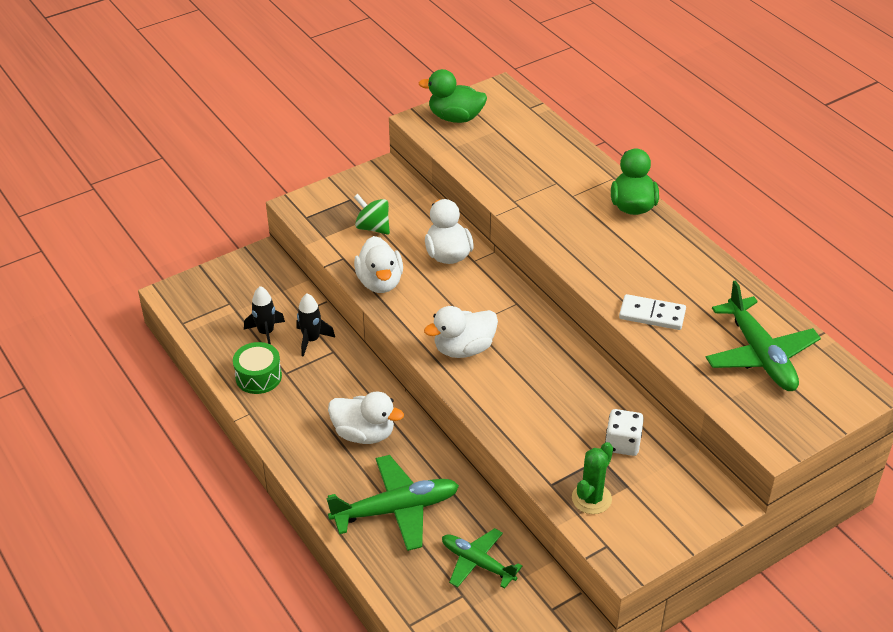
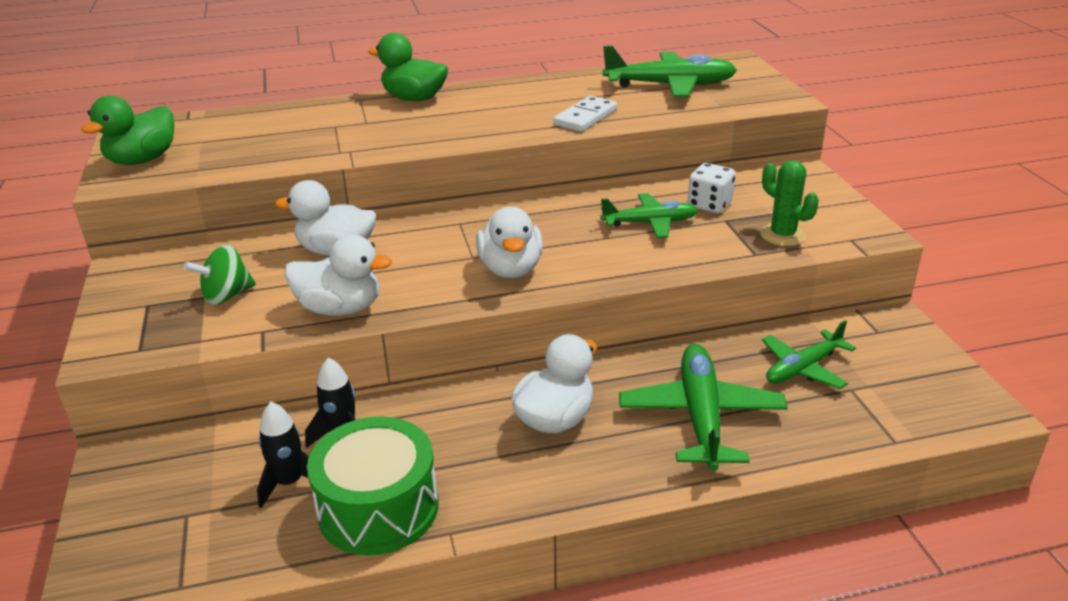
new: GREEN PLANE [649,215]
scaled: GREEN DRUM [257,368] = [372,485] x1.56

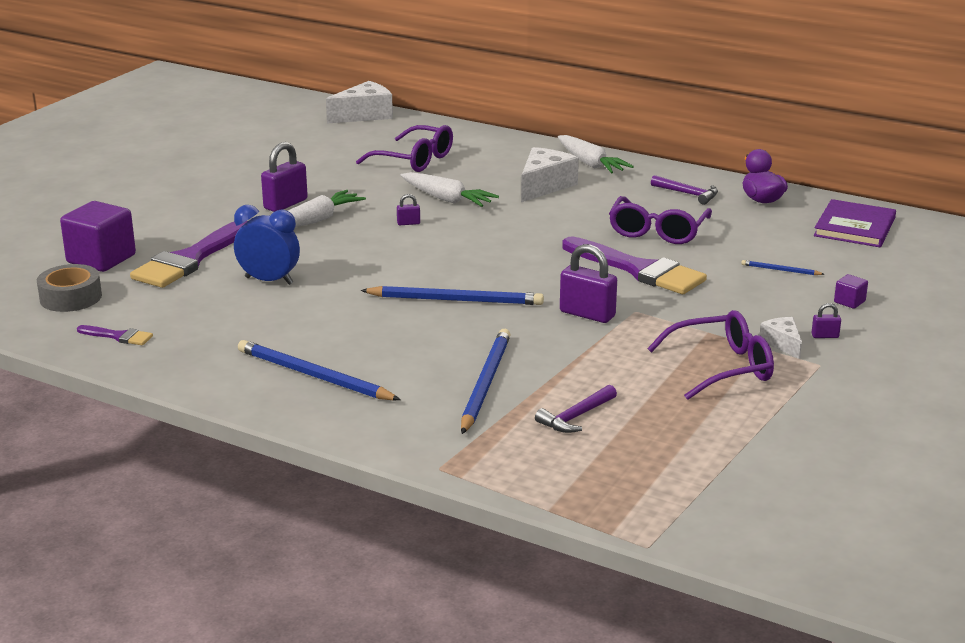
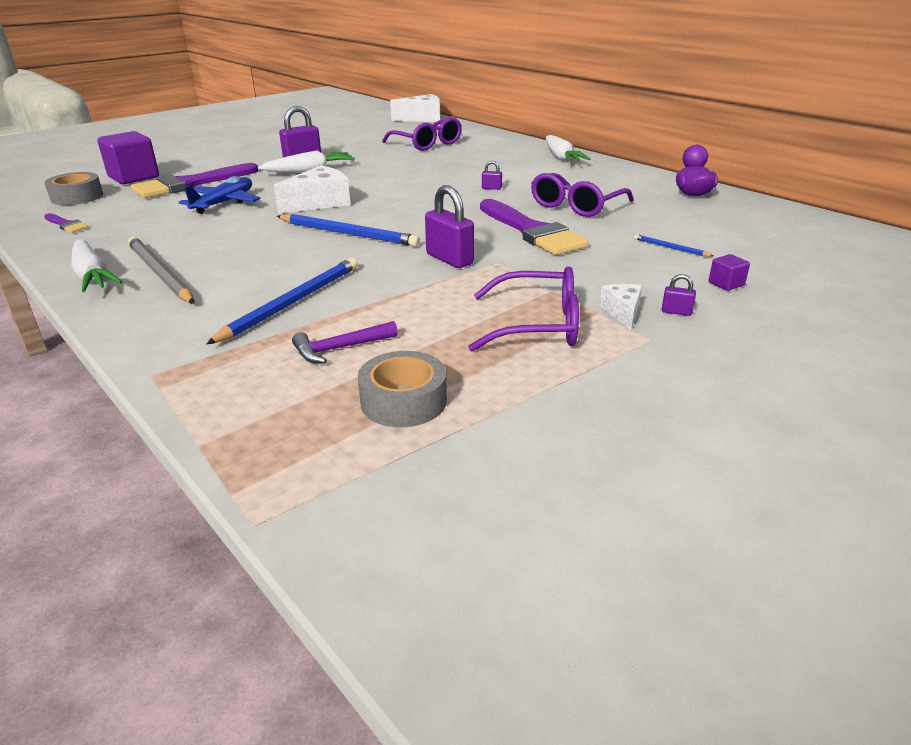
gone: PURPLE HAMMER [684,190]; PURPLE BOOK [855,223]
new: GREY TAPE [402,389]
shifted: PURPLE PADLOCK [408,209] to [492,175]; WHITE CARROT [449,189] to [97,265]; WHITE CHEESE [550,174] to [312,189]
swapped: BLUE CLOCK [267,245] to BLUE PLANE [219,195]
repainted: BLUE PENCIL [319,370] to GREY PENCIL [161,270]

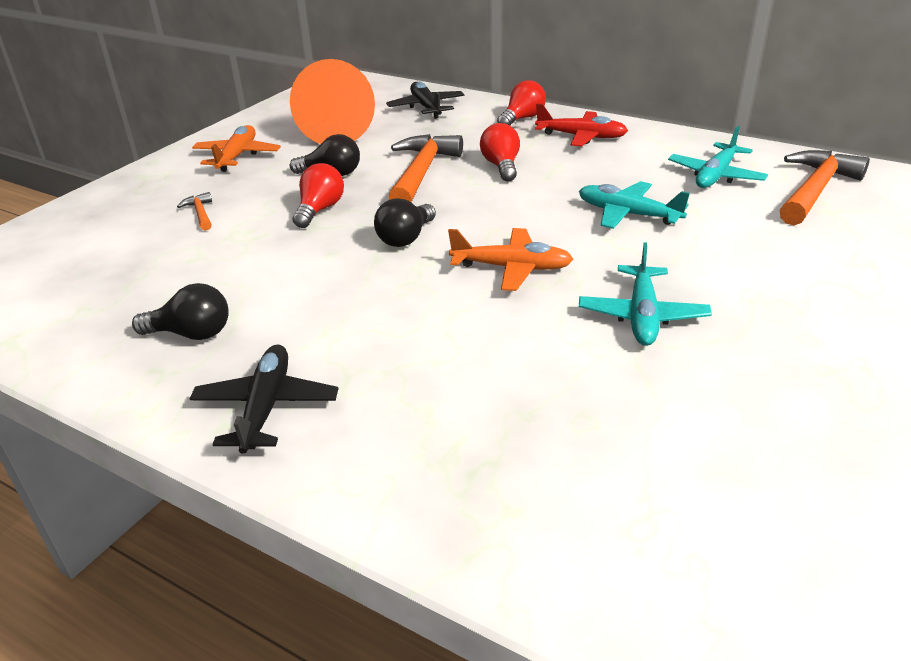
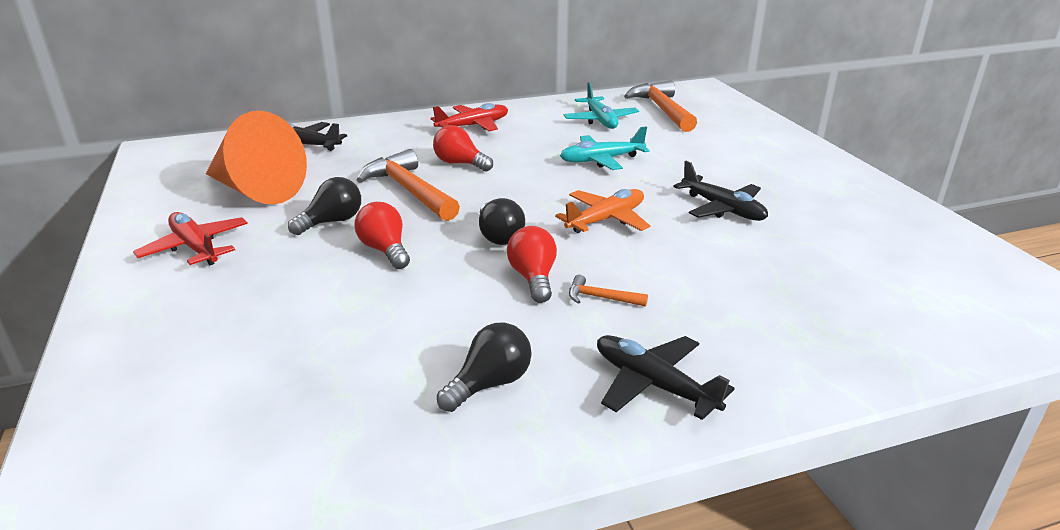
shifted: ORANGE HAMMER [194,211] to [608,291]; RED LIGHT BULB [521,102] to [532,264]
repainted: ORANGE PLANE [236,148] to RED PLANE [190,238]; TURQUOISE PLANE [645,294] to BLACK PLANE [720,191]

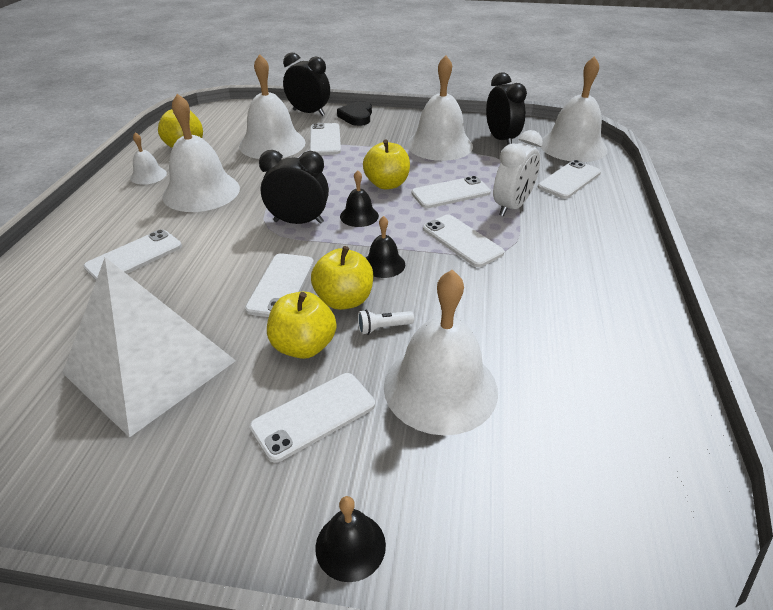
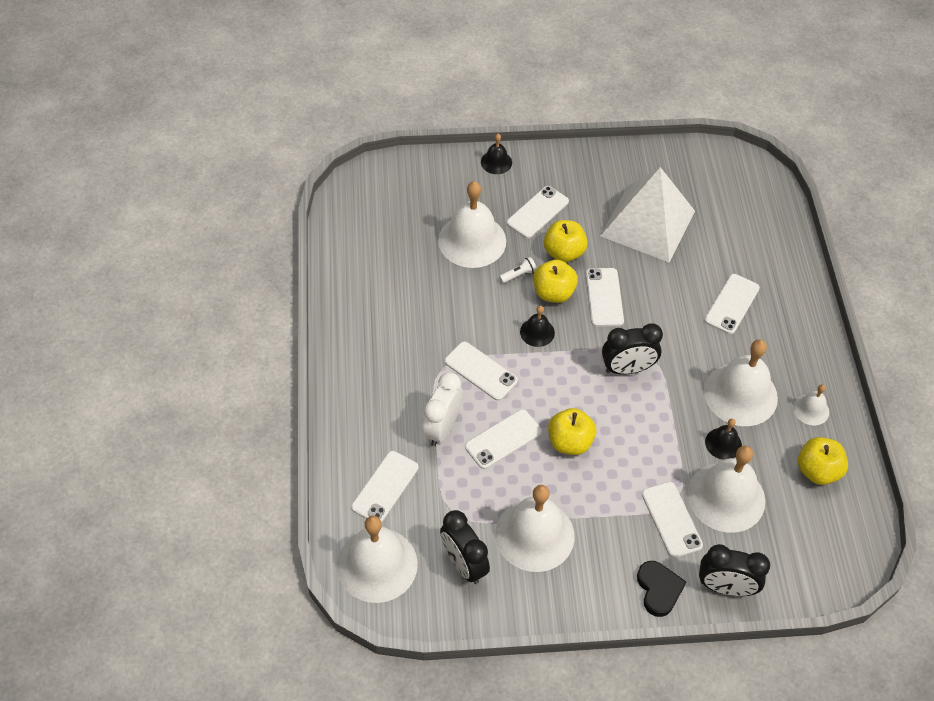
shifted: BLACK BELL [359,198] to [723,439]

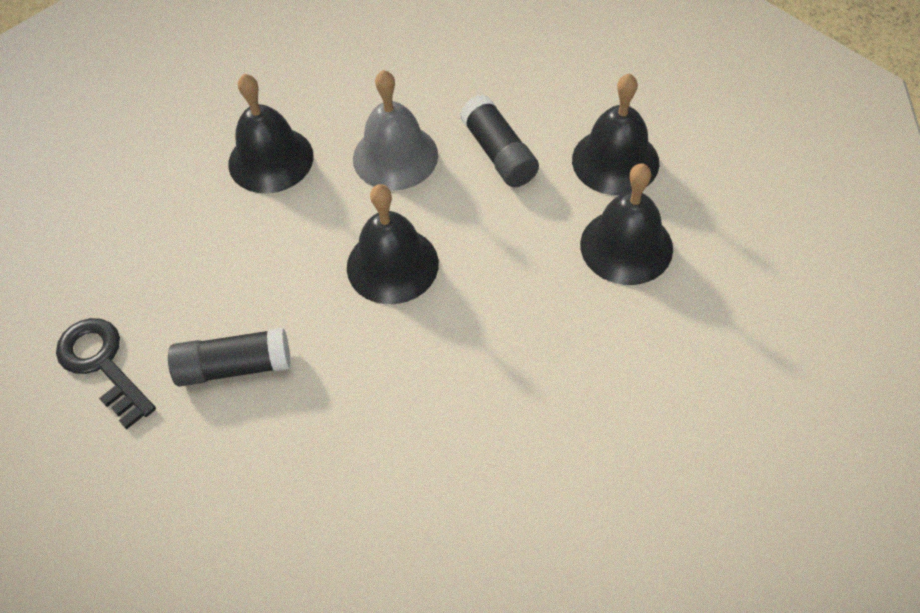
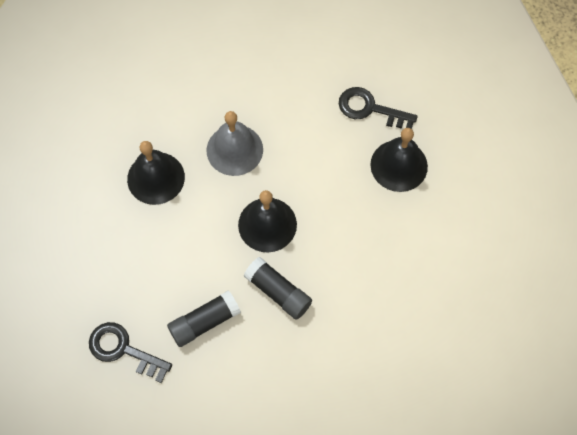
shifted: BLACK GLUE STICK [499,141] to [278,288]
swapped: BLACK BELL [615,134] to BLACK KEY [378,108]

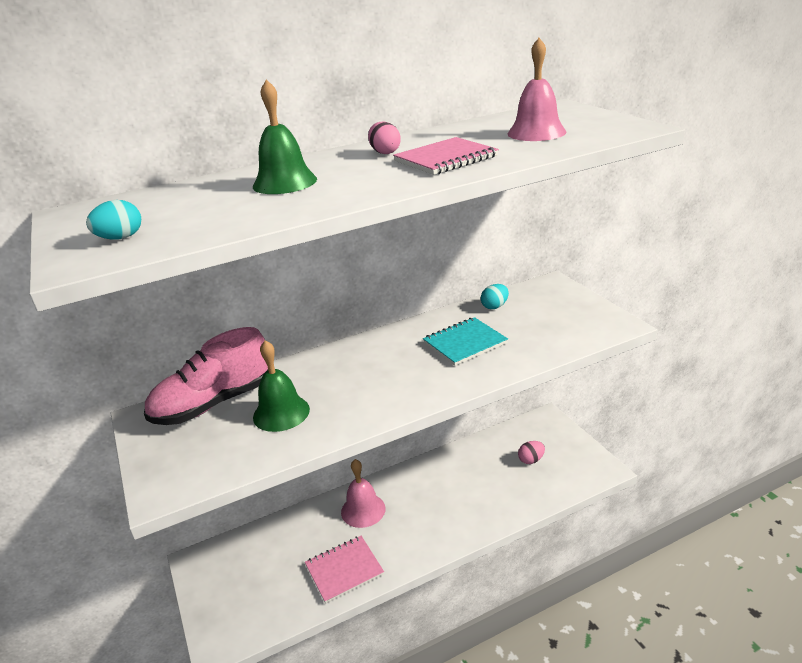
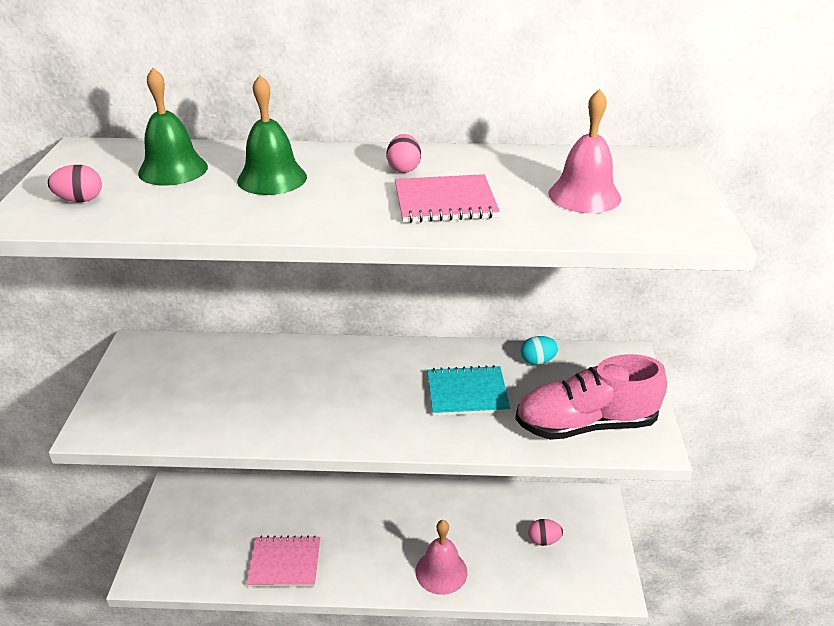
shifted: PINK SHOE [206,376] to [591,397]; GREEN BELL [281,386] to [173,127]; PINK BELL [363,493] to [441,557]
repainted: TURQUOISE EGG [113,220] to PINK EGG [75,183]

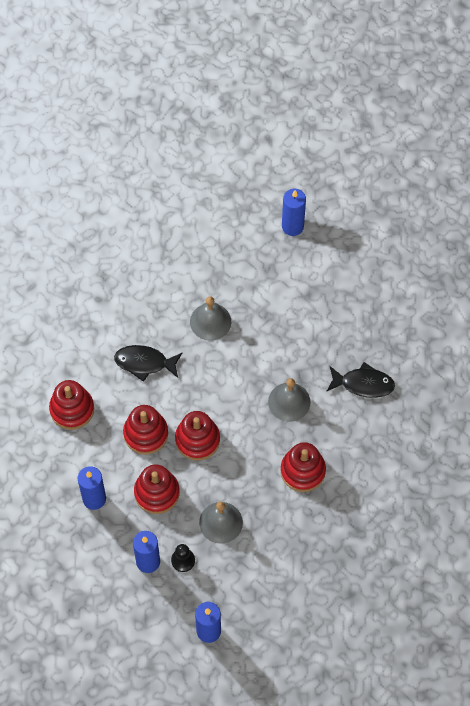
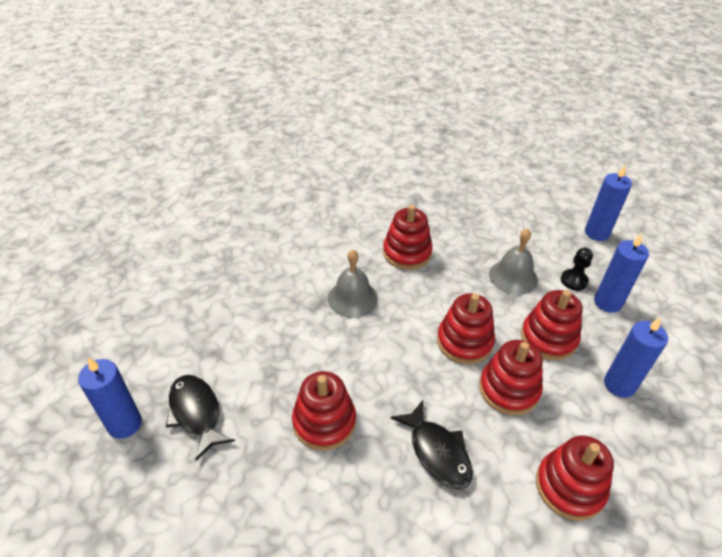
shifted: BLACK FISH [360,380] to [200,418]
swapped: GREY BELL [210,318] to RED STACKING TOY [324,411]

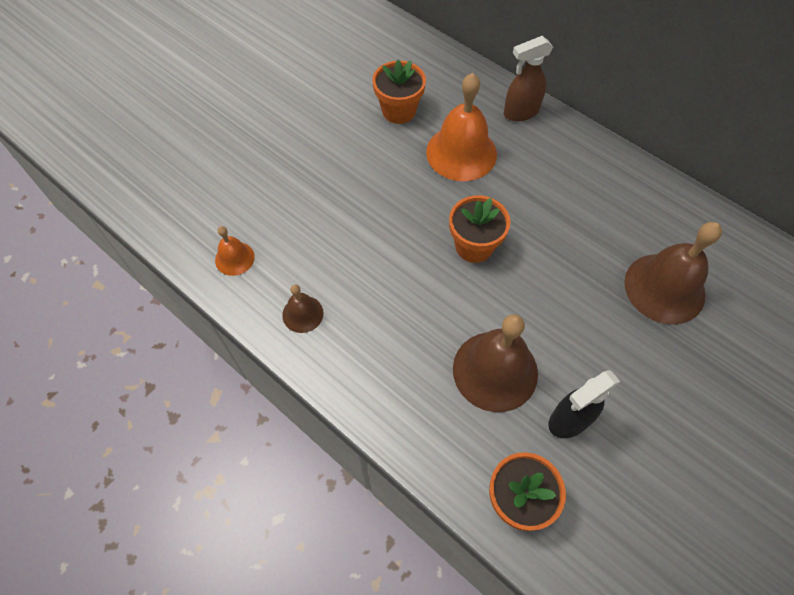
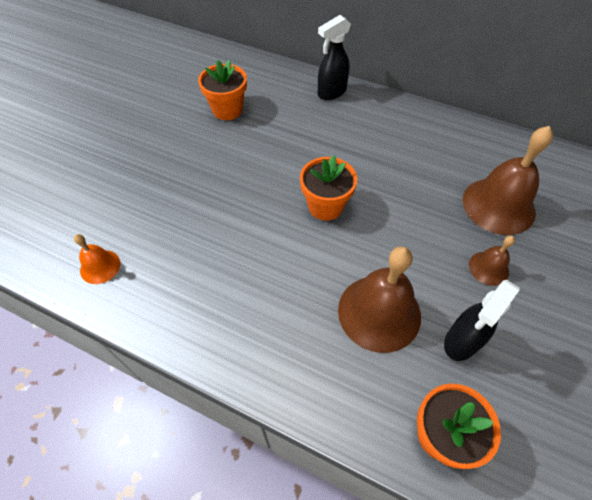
gone: ORANGE BELL [461,127]
shifted: BROWN BELL [303,309] to [492,261]
repainted: BROWN SPRAY BOTTLE [528,78] to BLACK SPRAY BOTTLE [334,57]

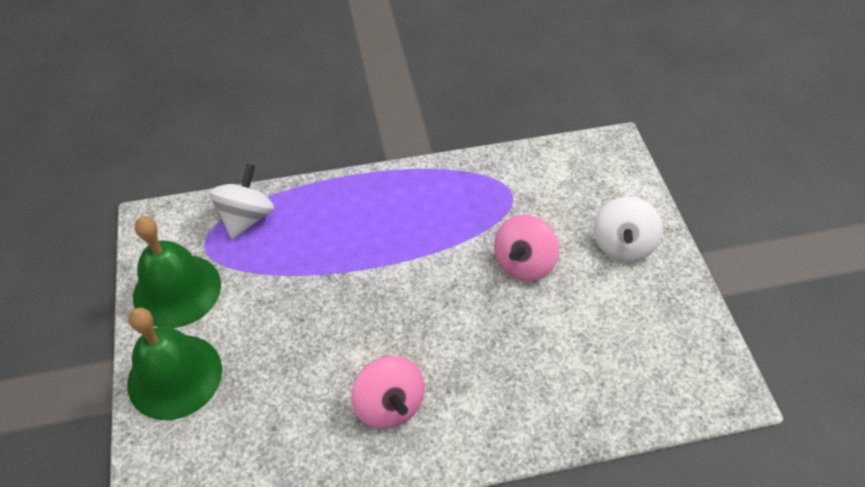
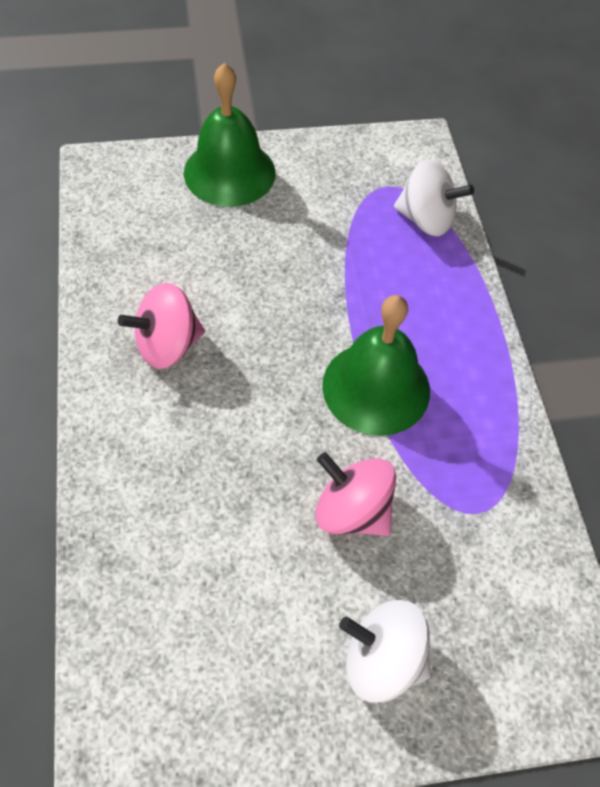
shifted: GREEN BELL [177,272] to [376,365]

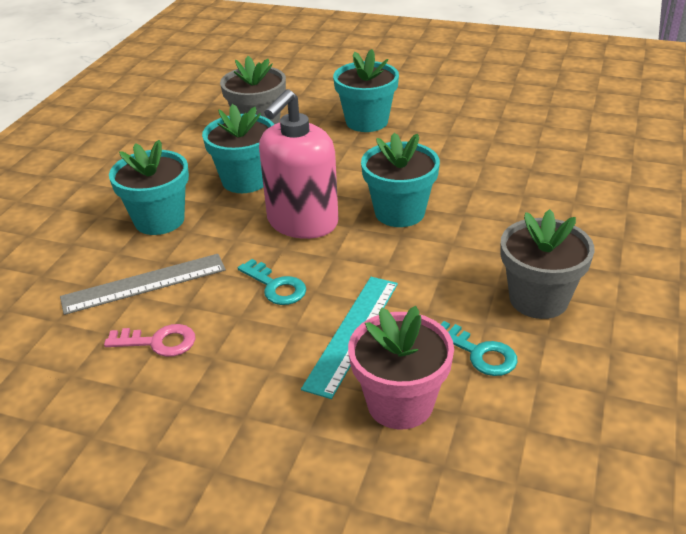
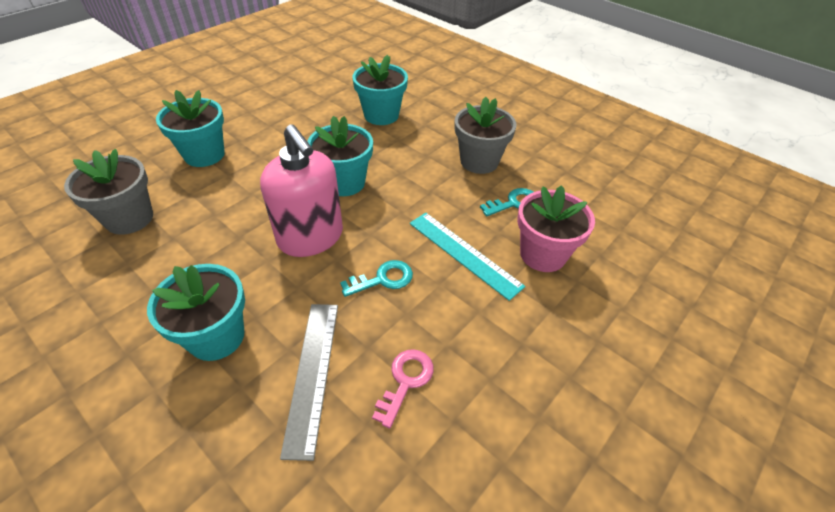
shifted: TURQUOISE FLOWER POT [238,148] to [380,90]

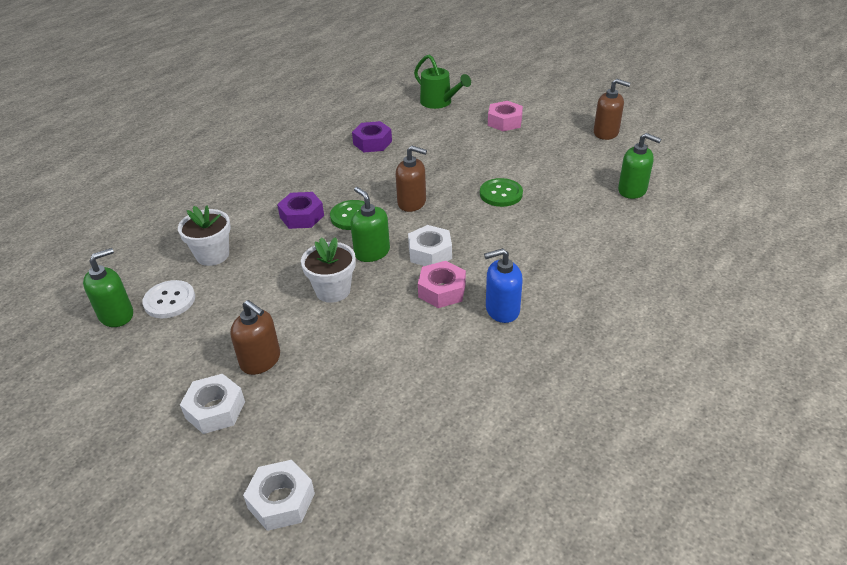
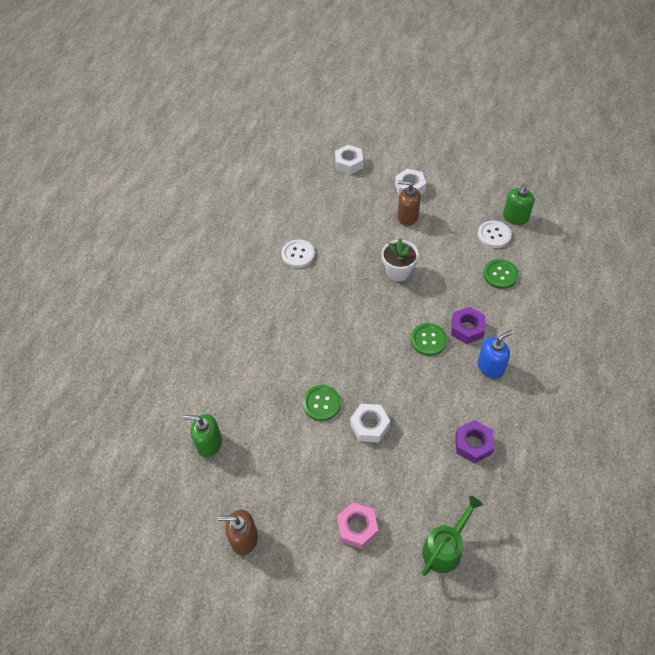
gone: GREEN SOAP DISPENSER [370,224]; BROWN SOAP DISPENSER [411,179]; PINK NUT [442,284]
new: WHITE BUTTON [298,253]
shifted: WHITE NUT [430,245] to [370,423]; BLUE SOAP DISPENSER [503,285] to [495,354]
swapped: WHITE FLOWER POT [204,235] to GREEN BUTTON [501,274]
rotated: GREEN WATERING CAN [442,81] = [452,536] 105 degrees clockwise

